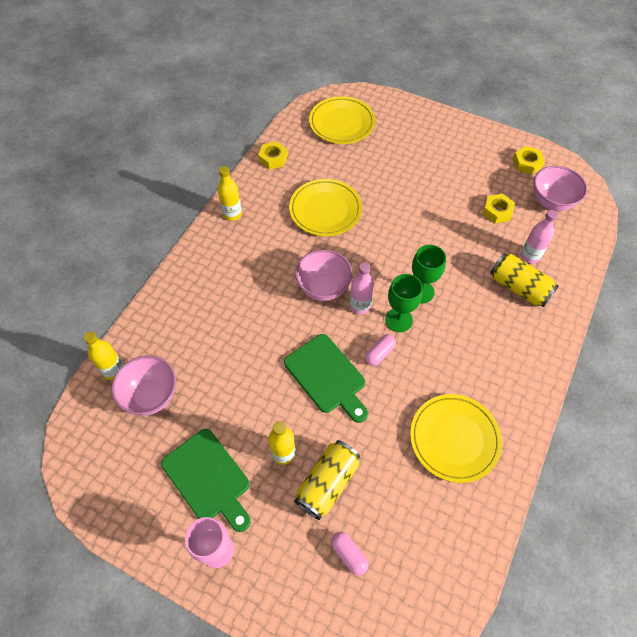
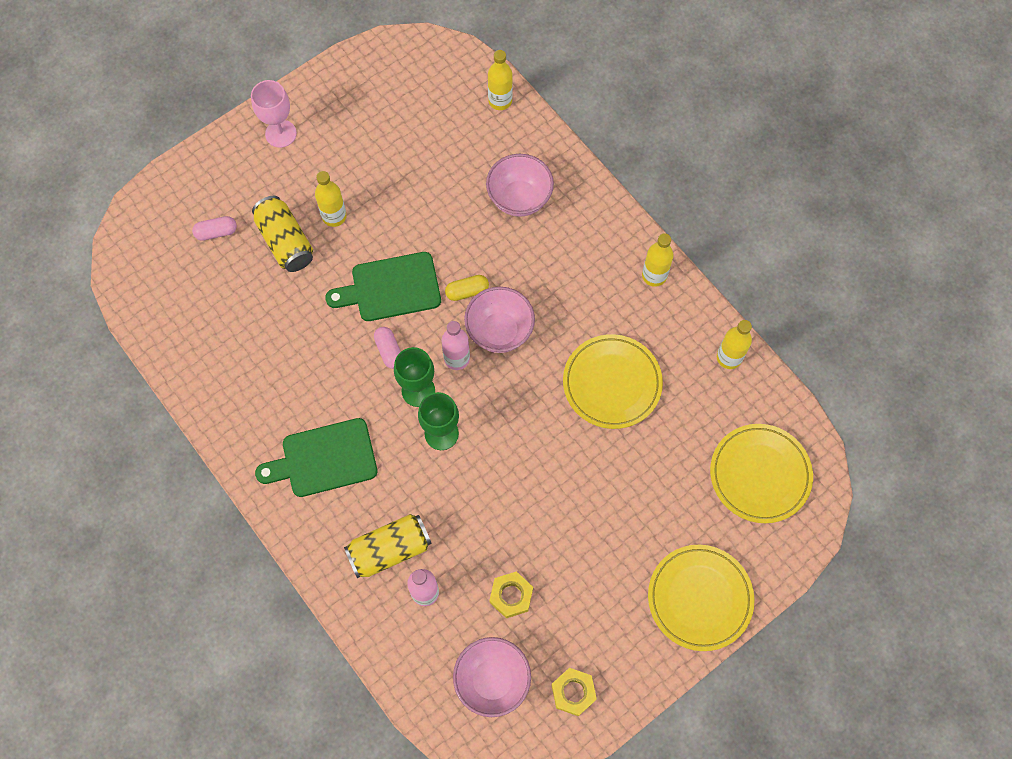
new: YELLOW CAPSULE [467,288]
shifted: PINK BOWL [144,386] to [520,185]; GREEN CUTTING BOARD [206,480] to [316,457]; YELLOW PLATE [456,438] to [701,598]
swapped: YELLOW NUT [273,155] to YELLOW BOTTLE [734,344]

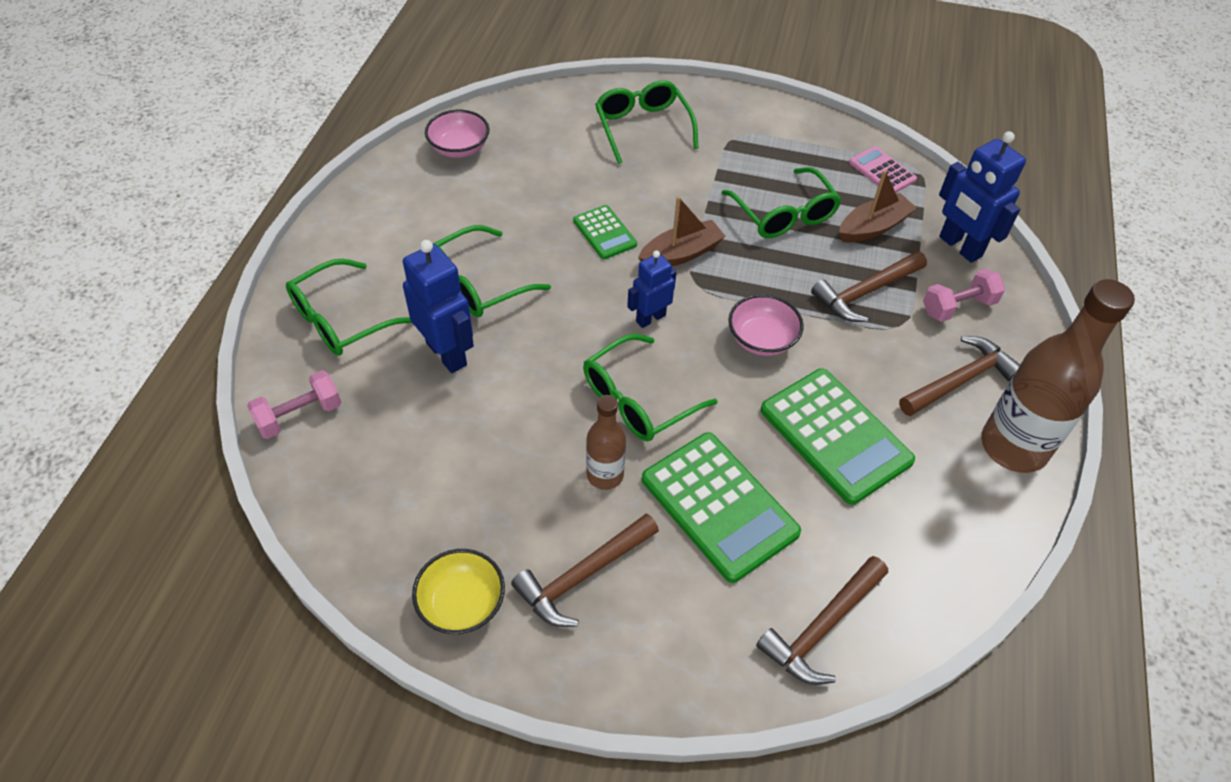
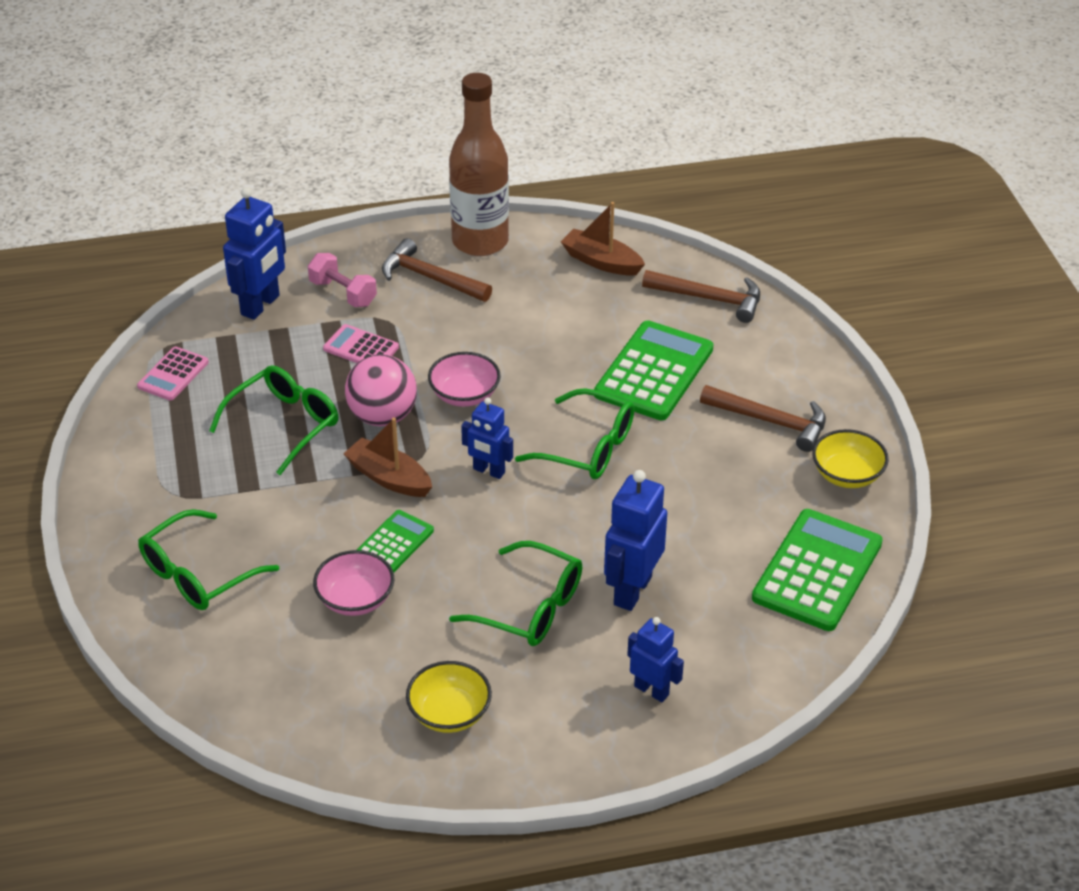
gone: PINK DUMBBELL [294,404]; BROWN BOTTLE [606,442]
new: PINK BALL [381,390]; YELLOW BOWL [449,697]
shifted: PINK BOWL [457,134] to [353,583]; GREEN CALCULATOR [837,436] to [817,570]; BROWN BOAT [878,206] to [603,238]
swapped: GREEN GLASSES [349,307] to BLUE ROBOT [655,659]; BROWN HAMMER [869,286] to PINK CALCULATOR [361,343]

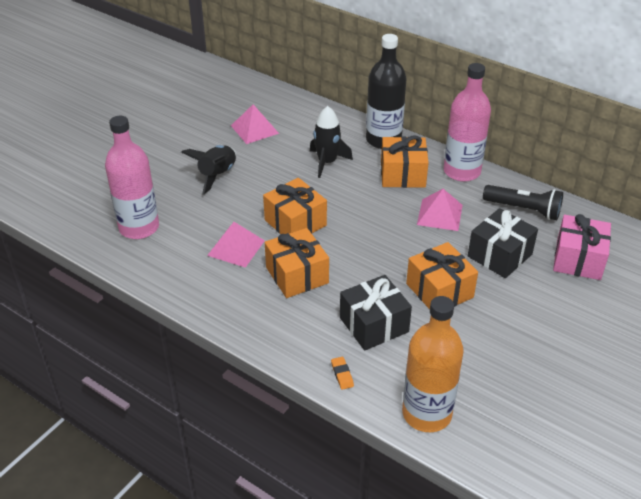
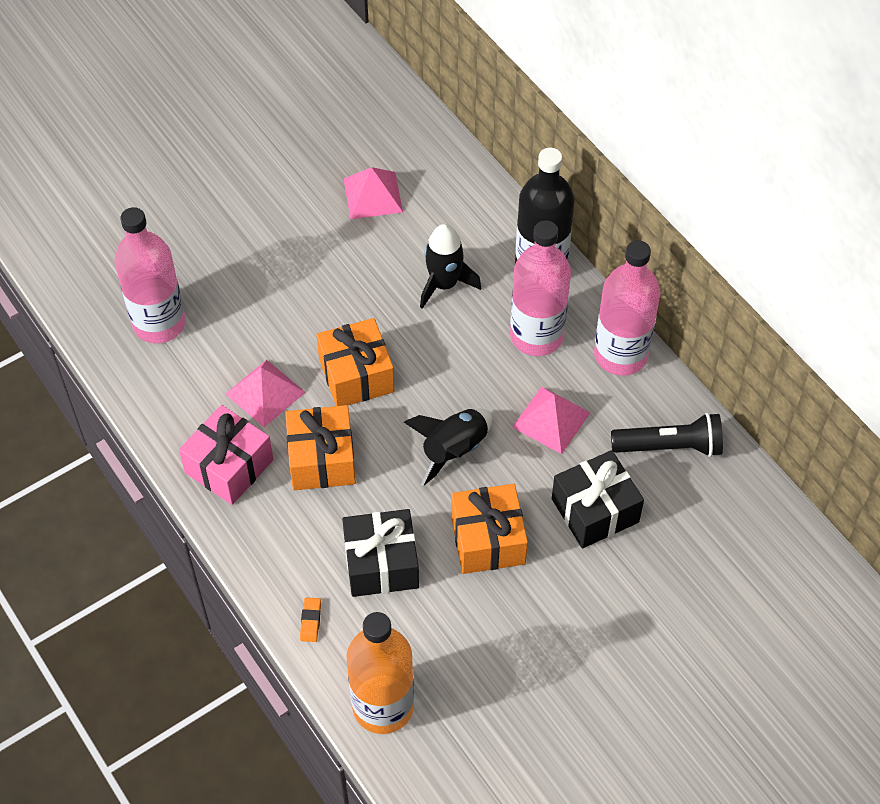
shifted: BLACK ROCKET [209,169] to [448,447]; PINK GIFT [582,247] to [226,455]
swapped: ORANGE GIFT [405,162] to PINK BOTTLE [540,288]
rotated: BLACK FLASHLIGHT [523,202] = [667,435] 45 degrees counterclockwise

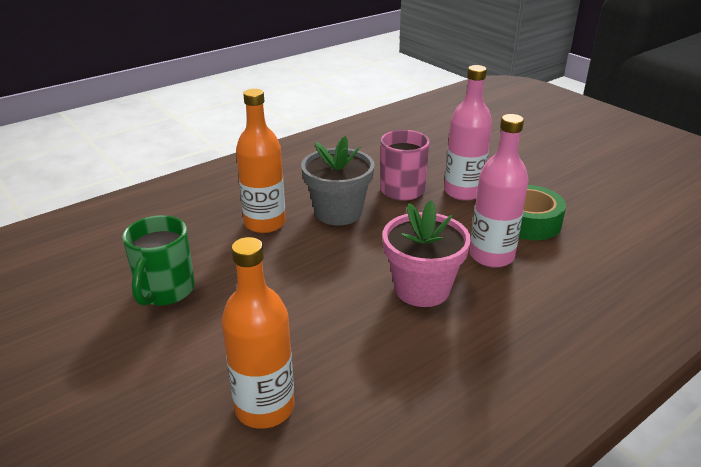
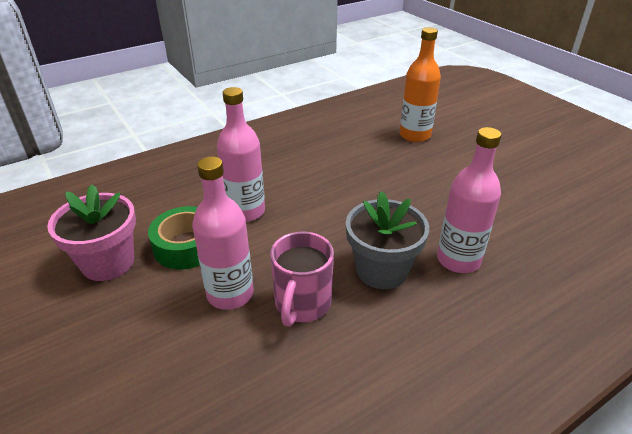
gone: GREEN MUG [158,260]
shifted: PINK FLOWER POT [426,253] to [91,233]
repainted: ORANGE BOTTLE [261,161] to PINK BOTTLE [469,200]

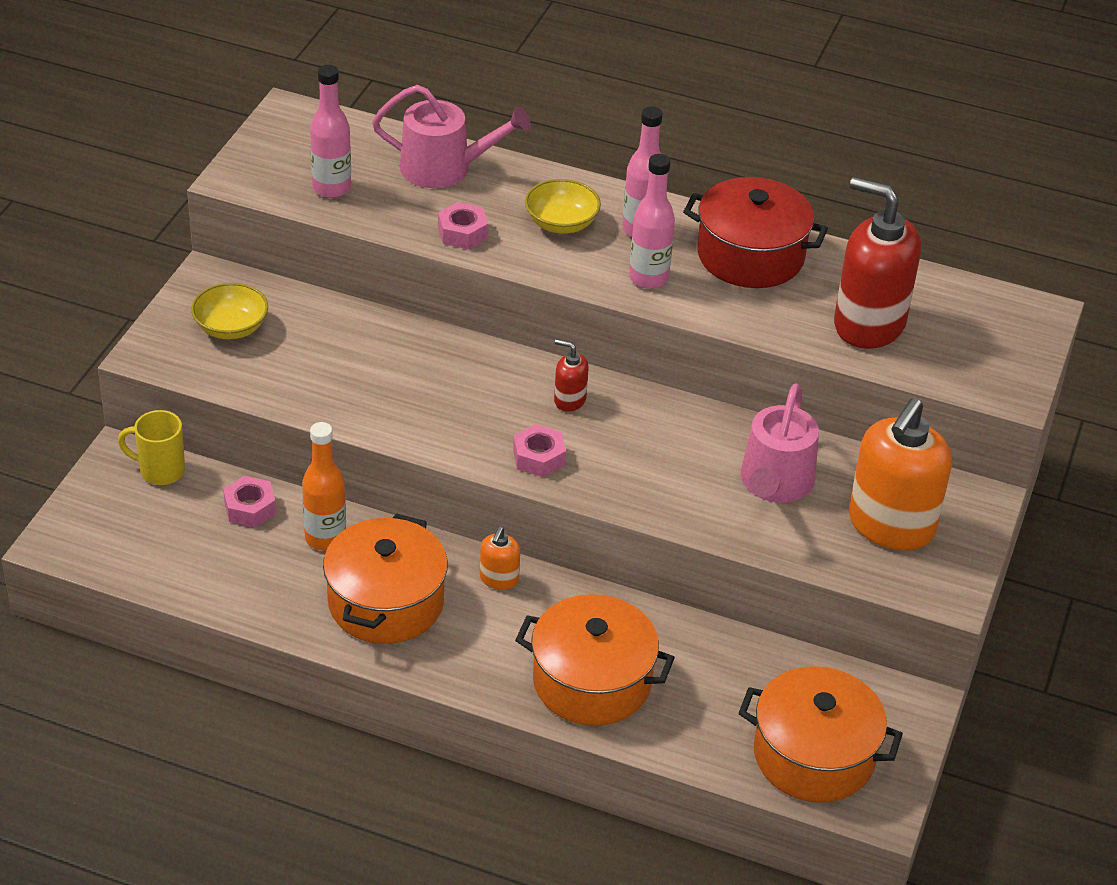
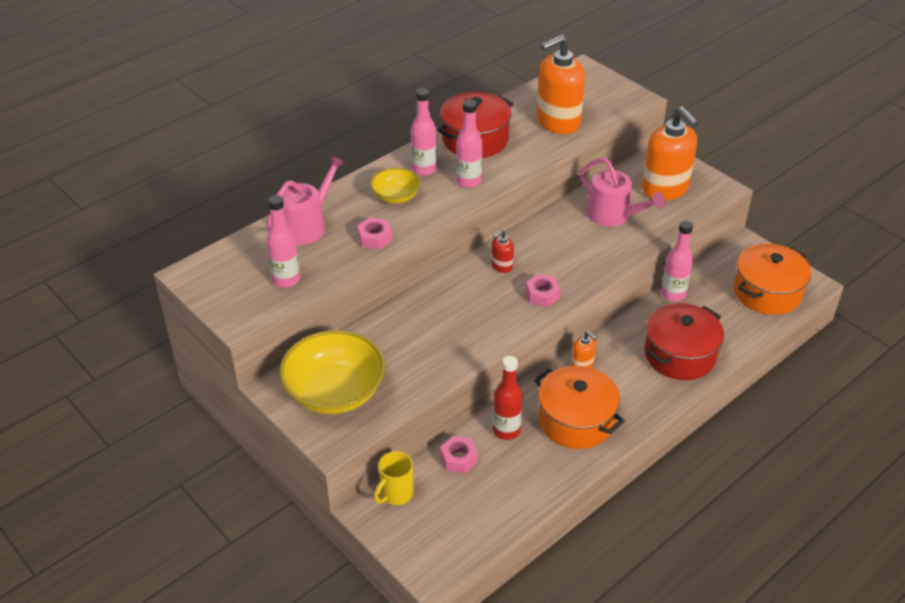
new: PINK BOTTLE [677,261]
repainted: ORANGE BOTTLE [324,486] to RED BOTTLE [508,398]; ORANGE POT [595,660] to RED POT [684,341]; RED SOAP DISPENSER [877,263] to ORANGE SOAP DISPENSER [560,84]
scaled: YELLOW BOWL [229,311] = [332,372] x1.86

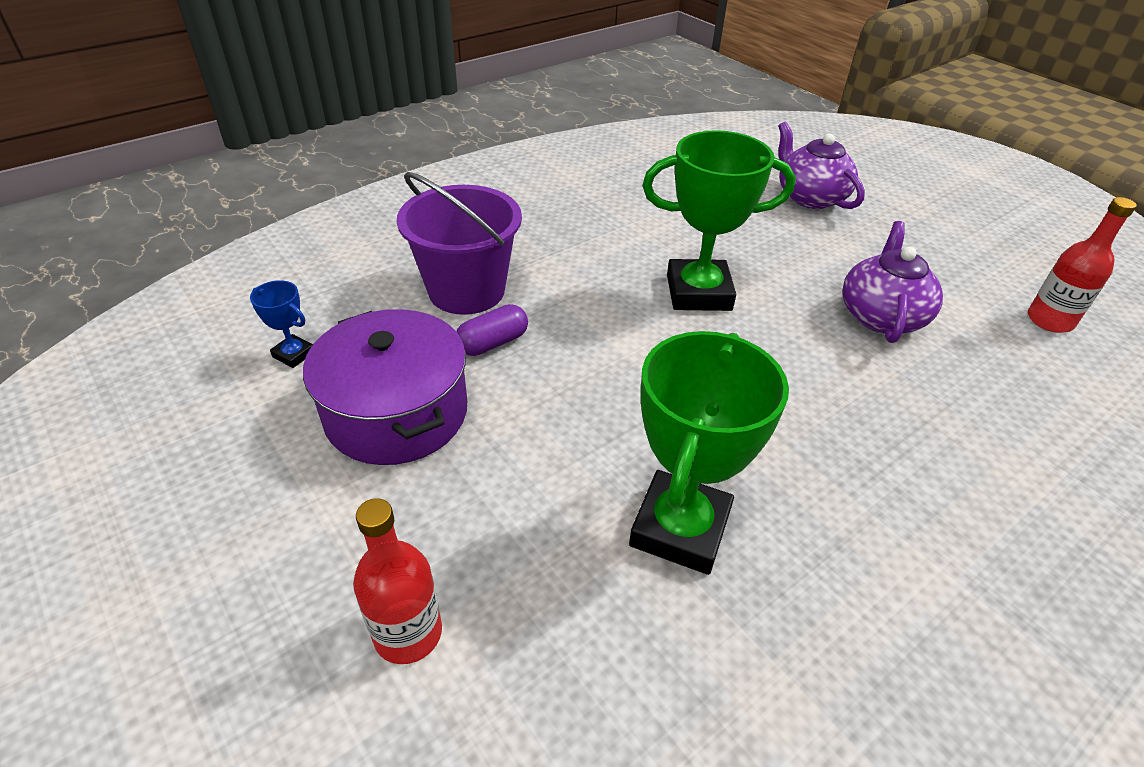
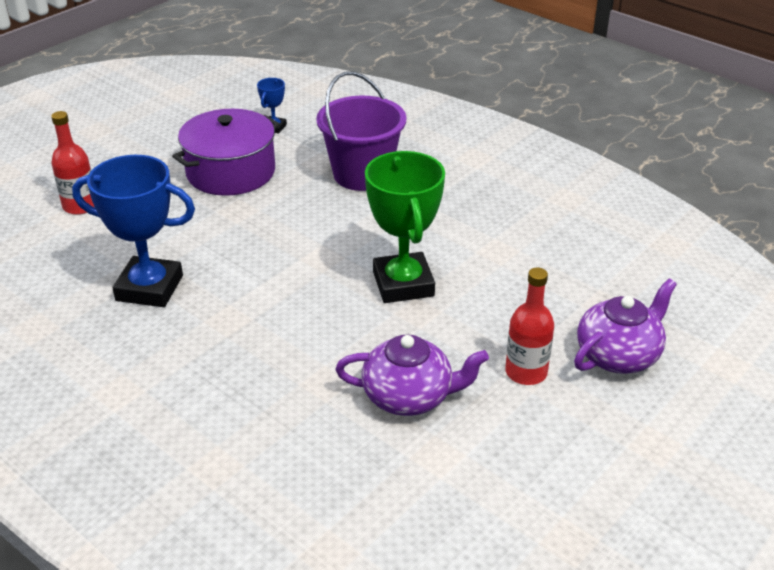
gone: PURPLE CAPSULE [492,330]
shifted: RED BOTTLE [1082,265] to [529,326]
repainted: GREEN TROPHY [709,453] to BLUE TROPHY [133,231]

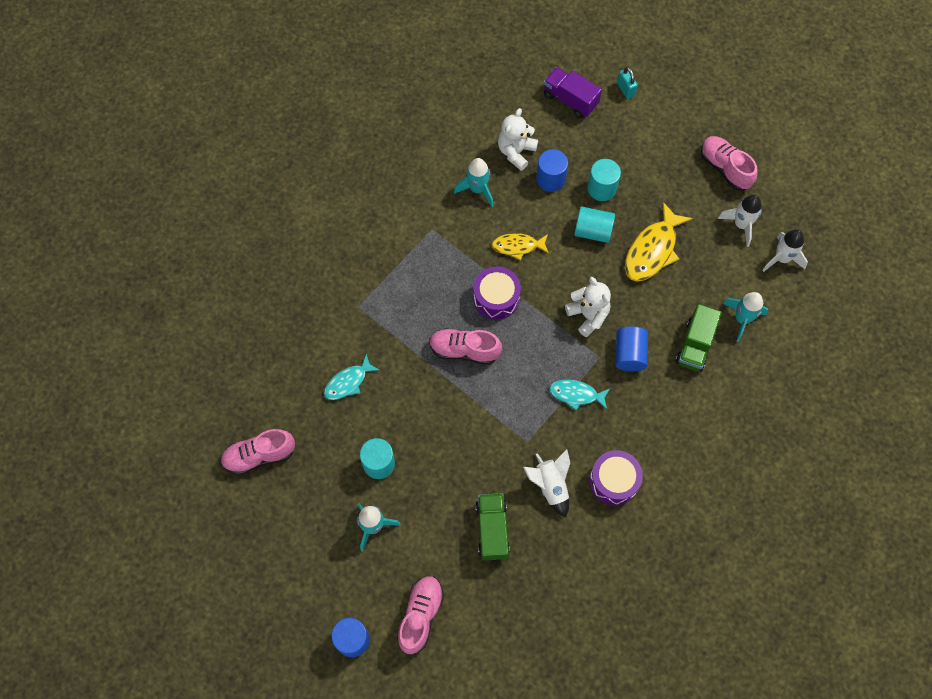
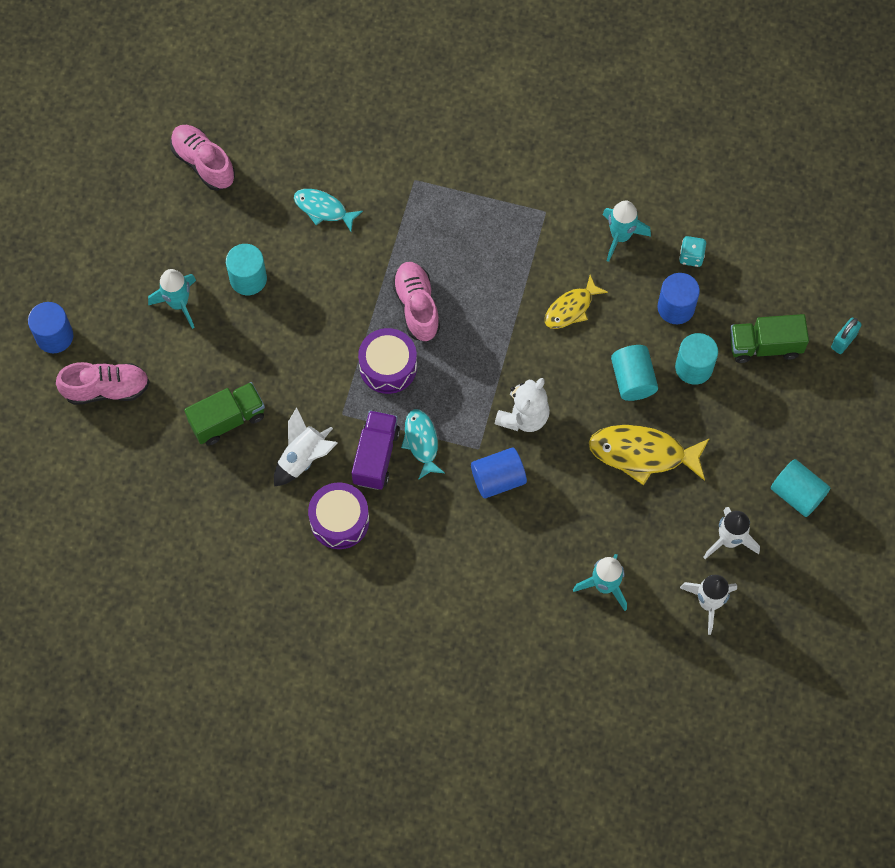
shifted: PURPLE DRUM [497,293] to [387,361]; PURPLE TRUCK [573,92] to [376,450]; GREEN TRUCK [698,338] to [769,338]
swapped: WHITE TEDDY BEAR [518,139] to TURQUOISE DICE [692,251]; PINK SHOE [729,163] to TURQUOISE CYLINDER [801,488]
rotated: YELLOW FISH [520,246] = [576,302] 105 degrees counterclockwise

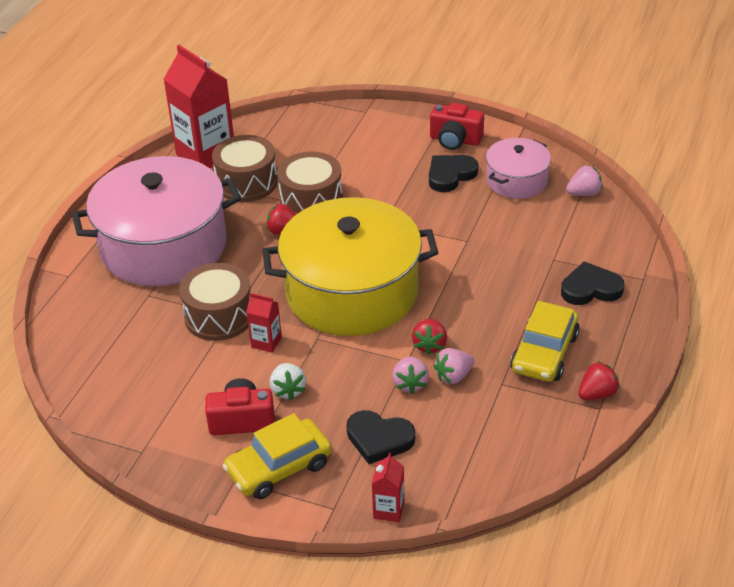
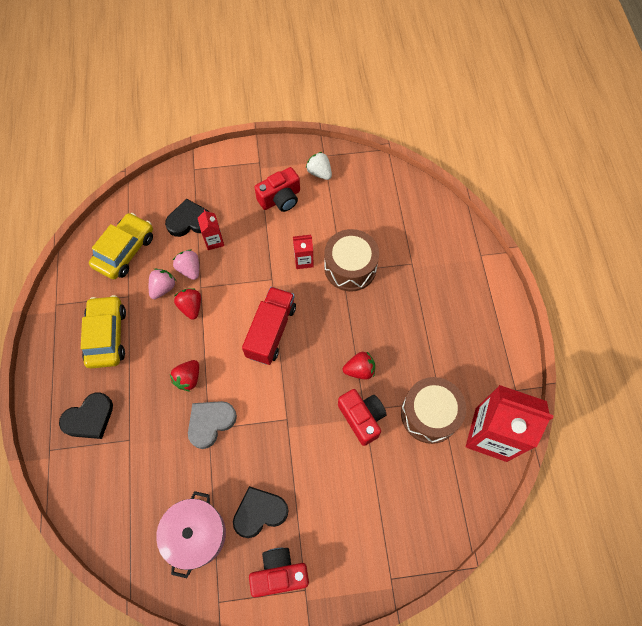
gone: PINK POT [156,221]; PINK STRAWBERRY [584,180]
new: GREY HEART [212,425]
shifted: YELLOW CAR [277,456] to [121,246]; WHITE STRAWBERRY [288,381] to [319,166]; RED CARTON [388,487] to [211,229]; RED STRAWBERRY [599,380] to [184,375]
swapped: YELLOW POT [350,266] to RED TRUCK [269,326]; BROWN DRUM [310,183] to RED CAMERA [362,417]
rotated: BLACK HEART [453,173] = [261,512] 135 degrees counterclockwise

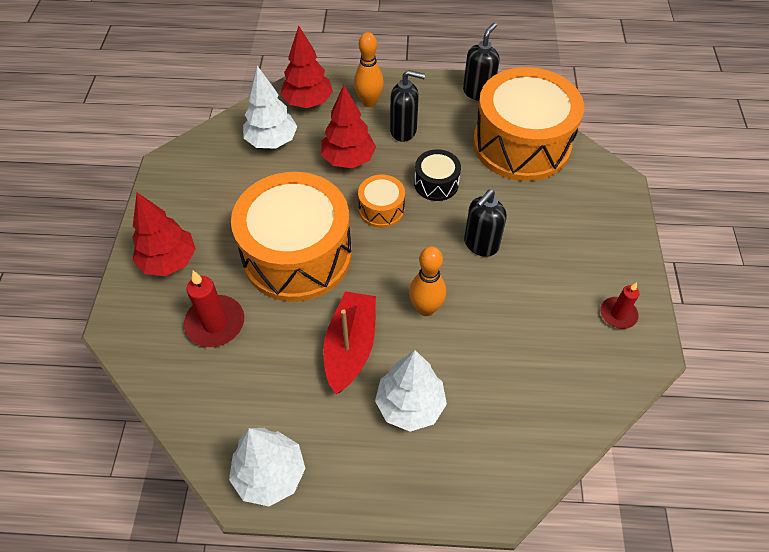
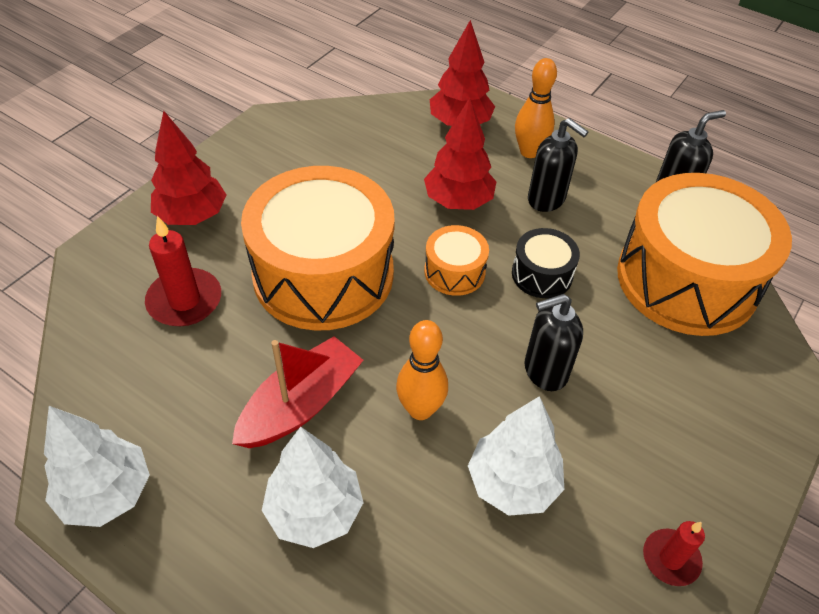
shifted: WHITE TREE [270,107] to [516,456]

